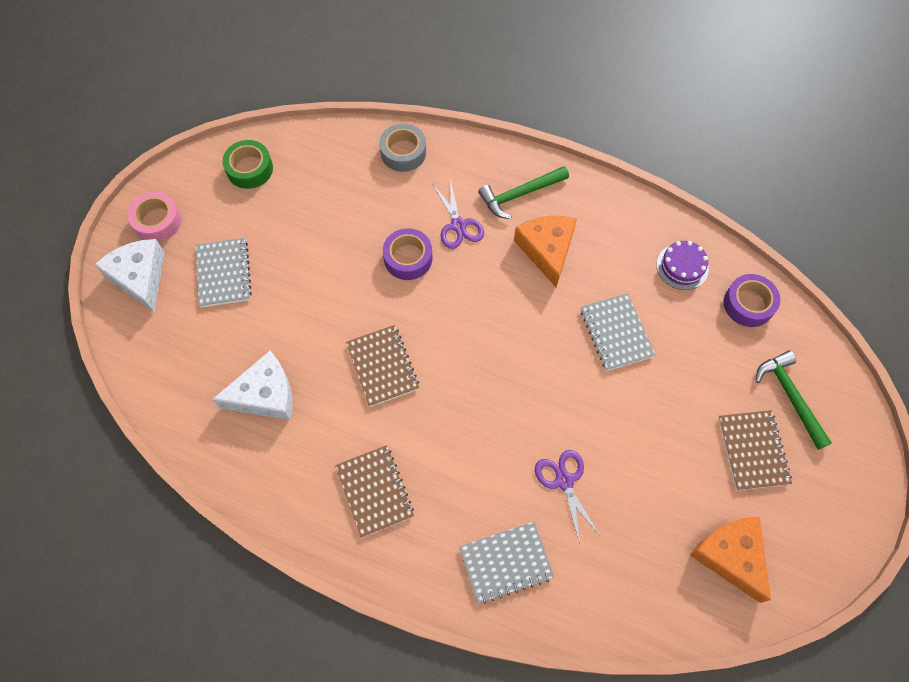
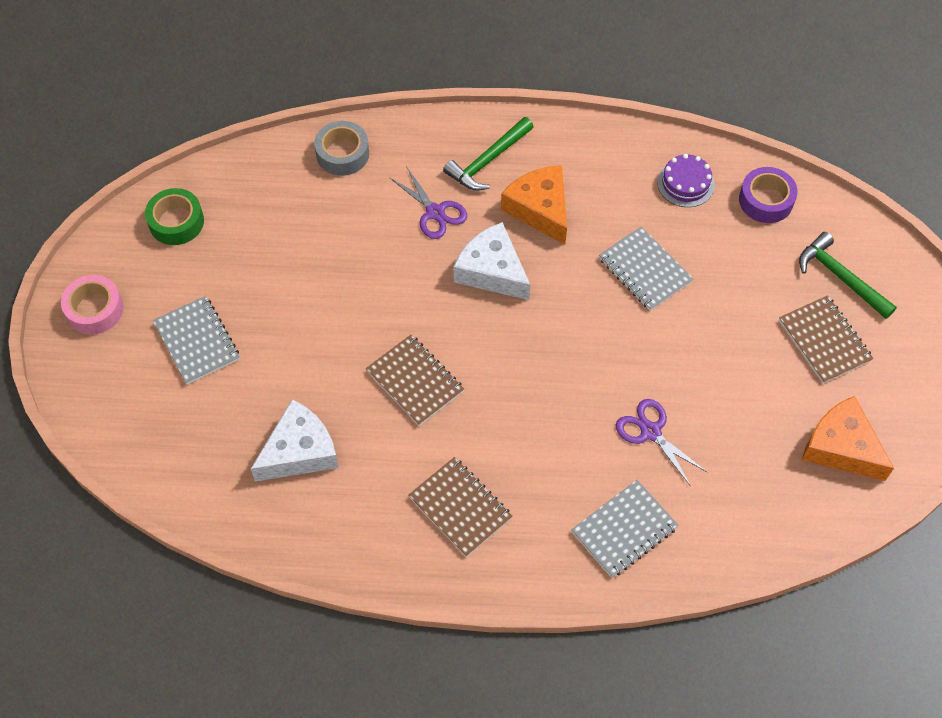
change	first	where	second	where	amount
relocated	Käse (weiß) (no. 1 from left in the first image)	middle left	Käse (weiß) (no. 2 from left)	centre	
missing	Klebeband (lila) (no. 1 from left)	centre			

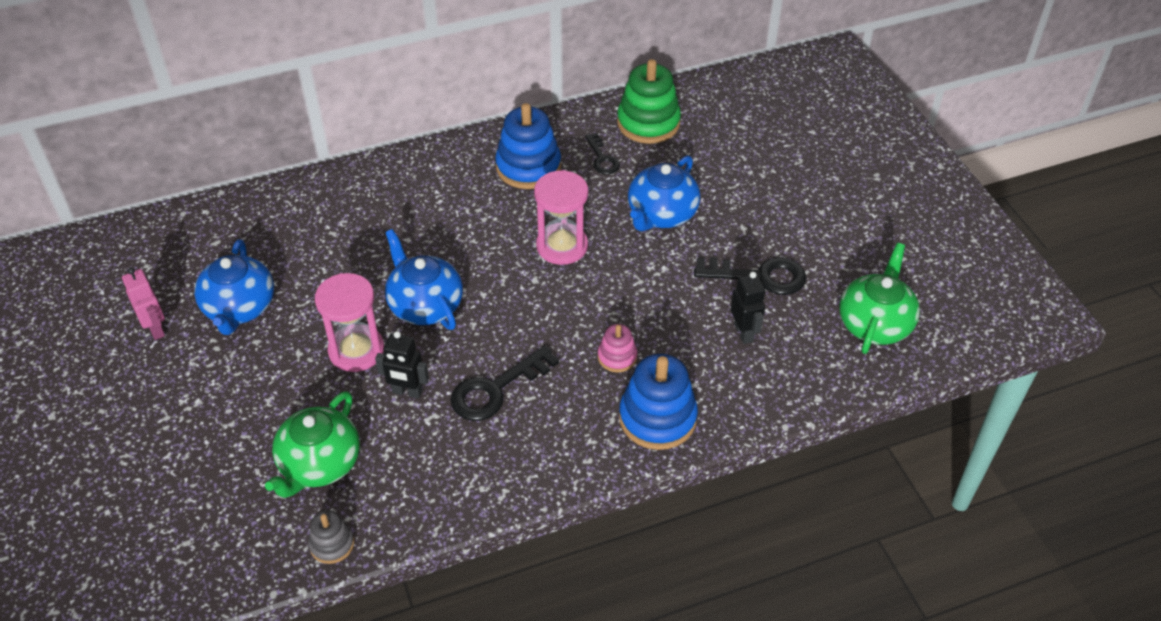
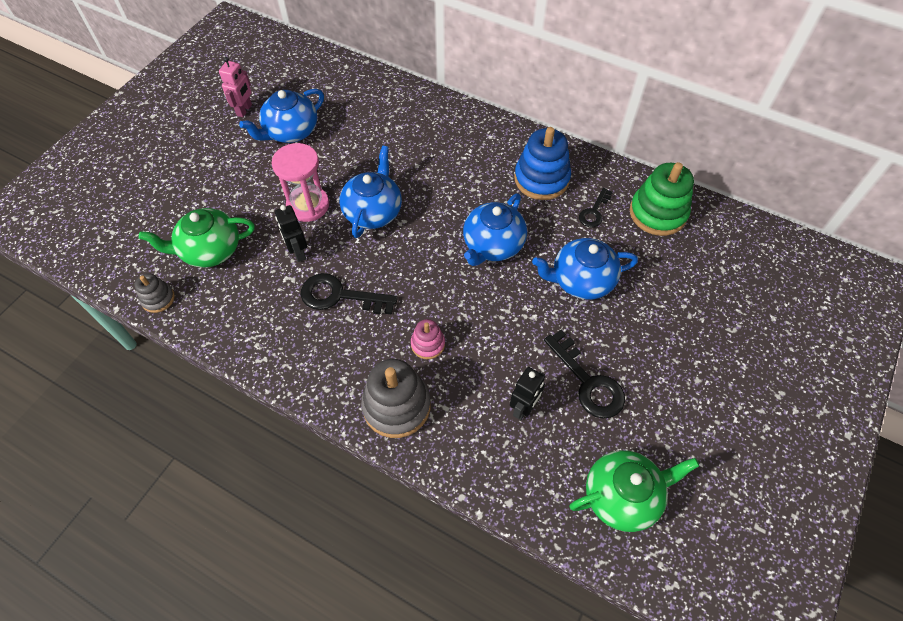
change	first	where	second	where	amount
colour	Stapelspielzeug (blau) (no. 2 from left)	centre	Stapelspielzeug (grau) (no. 2 from left)	centre	
exchanged	Sanduhr (rosa) (no. 2 from left)	centre	Teekanne (blau) (no. 3 from left)	centre	

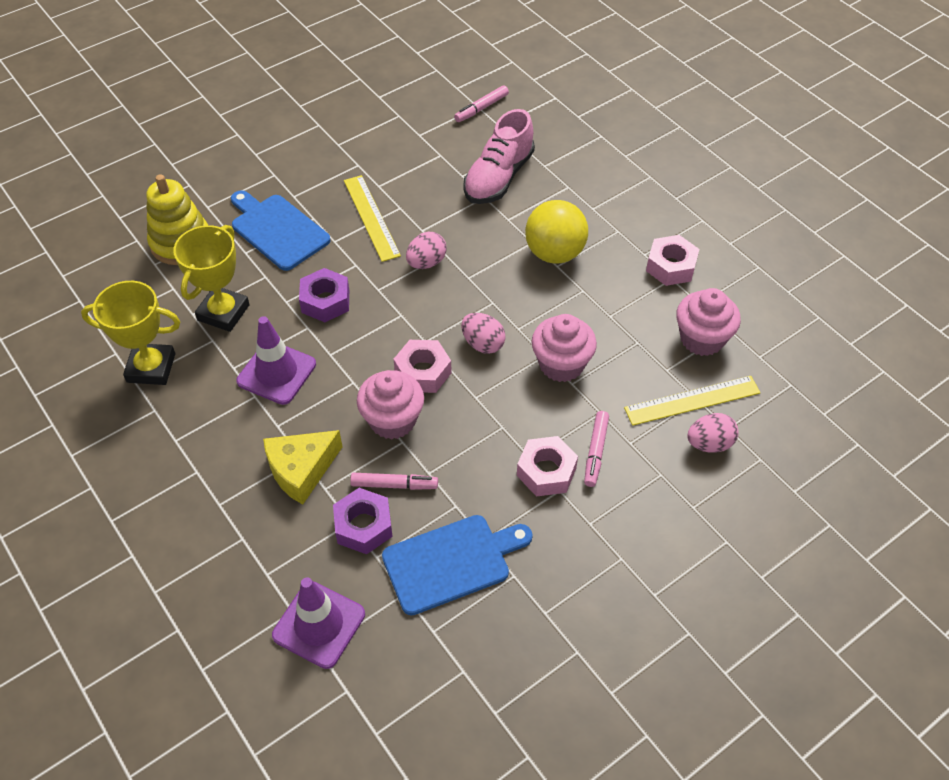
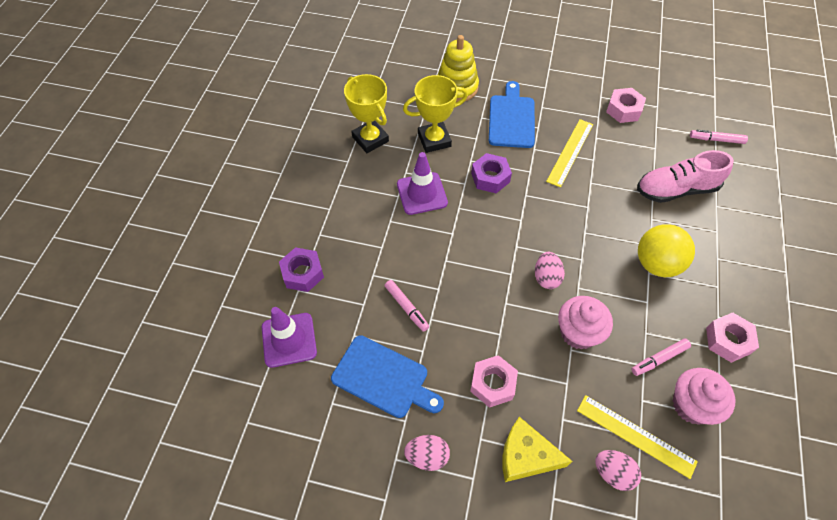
change	first	where	second	where	amount
relocated	Sechskantmutter (lila) (no. 2 from left in the first image)	bottom centre	Sechskantmutter (lila) (no. 1 from left)	centre	
relocated	Ei (rosa) (no. 1 from left)	top centre		bottom centre	
relocated	Käse (gelb)	middle left		bottom centre	
relocated	Sechskantmutter (rosa) (no. 1 from left in the first image)	centre	Sechskantmutter (rosa) (no. 2 from left)	top right	
relocated	Filzstift (rosa) (no. 3 from left in the first image)	centre	Filzstift (rosa) (no. 2 from left)	bottom right	
missing	Muffin (rosa) (no. 1 from left)	centre			

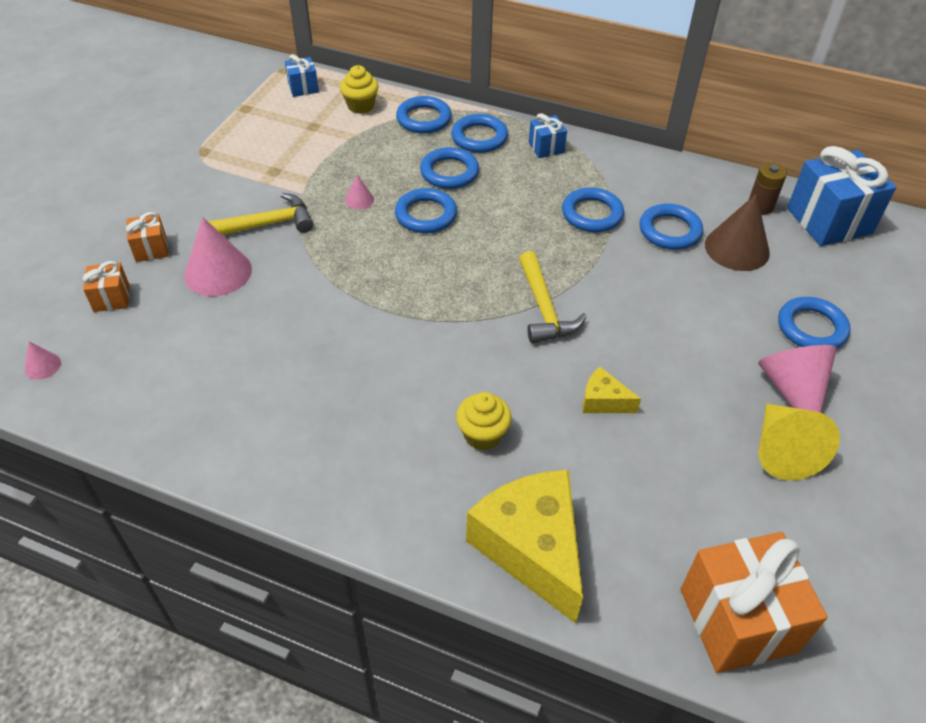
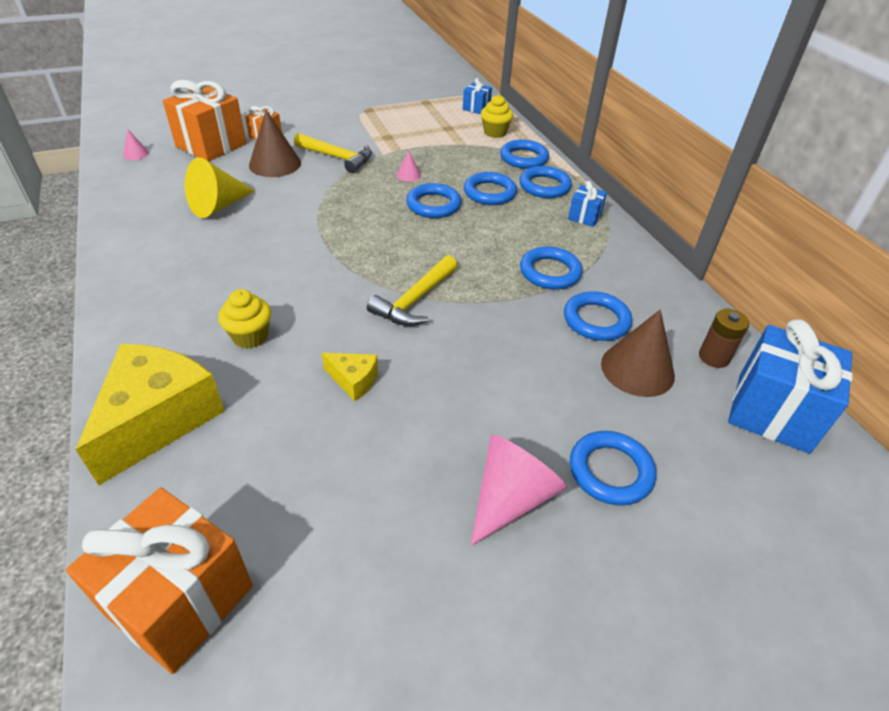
change	first	where	second	where	amount
size	Geschenk (orange) (no. 1 from left in the first image)	middle left	Geschenk (orange) (no. 2 from left)	top left	x2.04
relocated	Kegel (gelb)	middle right		top left	
colour	Kegel (rosa) (no. 2 from left)	middle left	Kegel (braun) (no. 1 from left)	top left	
spun	Käse (gelb) (no. 2 from left)	centre		centre	135 degrees clockwise

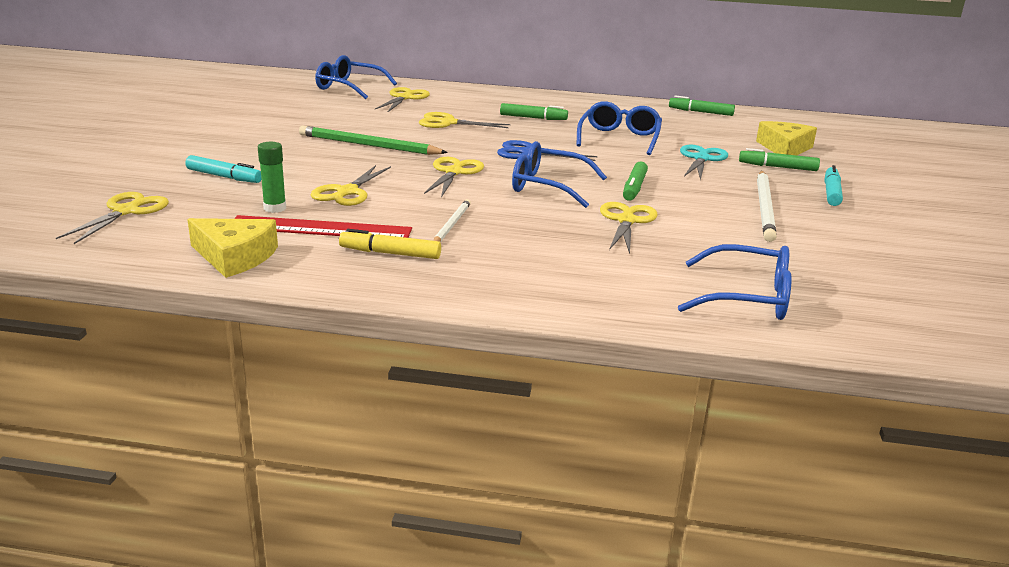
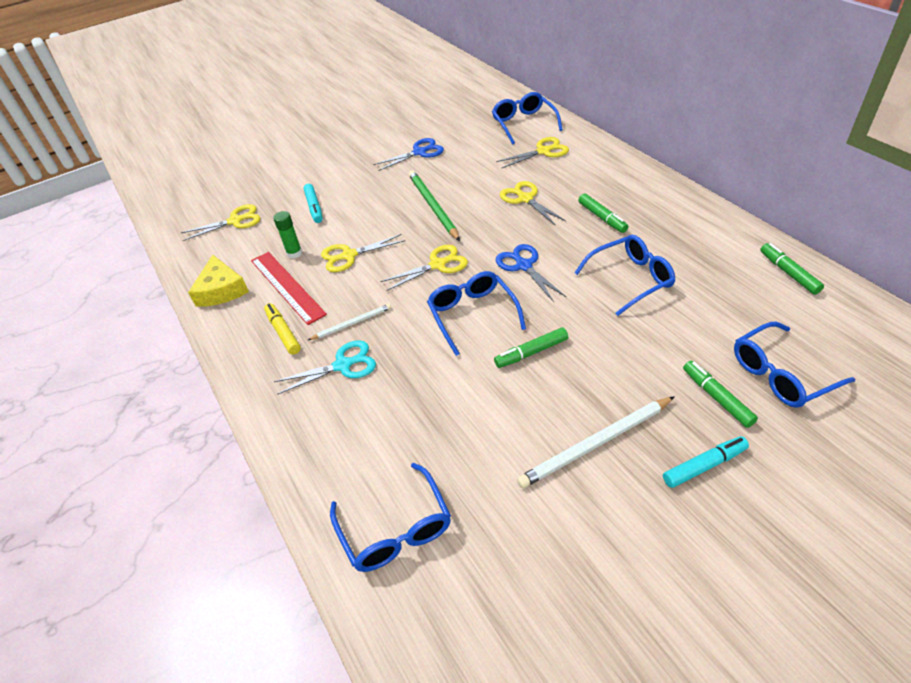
change	first	where	second	where	amount
relocated	Schere (türkis)	top right		centre	
appeared			Schere (blau) (no. 1 from left)	top centre	
exchanged	Käse (gelb) (no. 2 from left)	top right	Brille (blau) (no. 5 from left)	middle right	
missing	Schere (gelb) (no. 6 from left)	centre			

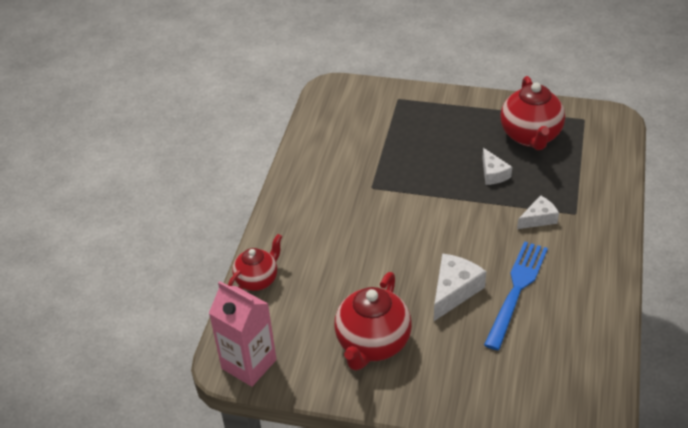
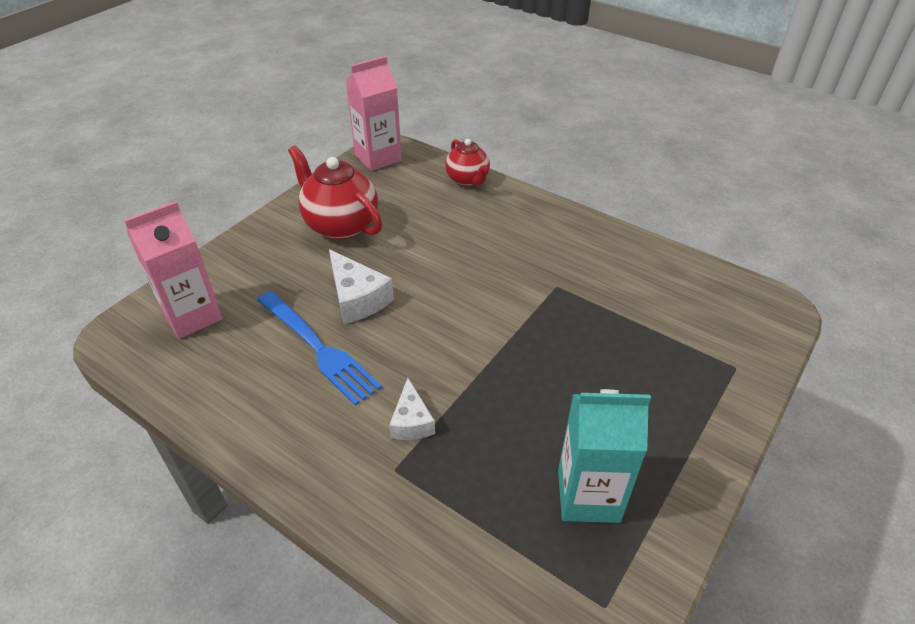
change	first	where	second	where	amount
appeared			Getränkekarton (rosa) (no. 1 from left)	middle left	
exchanged	Teekanne (rot) (no. 3 from left)	top right	Getränkekarton (türkis)	bottom centre	
missing	Käse (weiß) (no. 2 from left)	middle right			

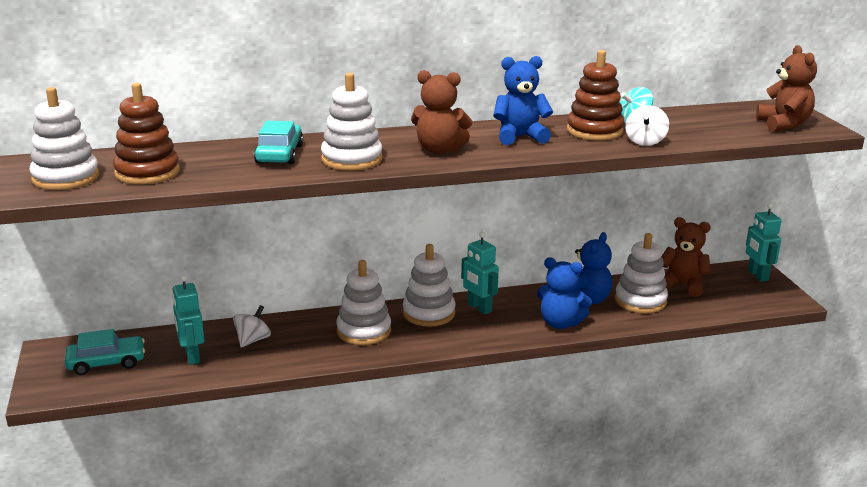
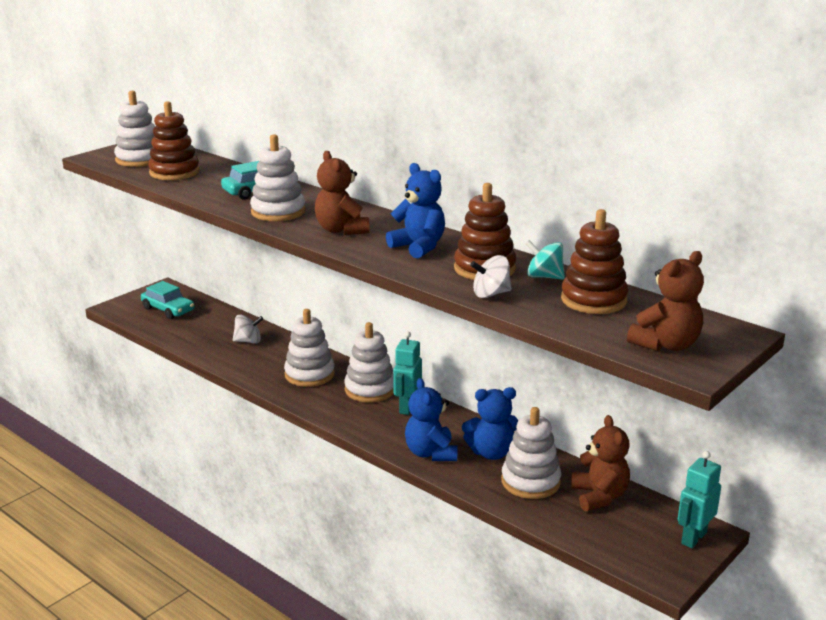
change	first	where	second	where	amount
appeared			Stapelspielzeug (braun) (no. 3 from left)	middle right	
missing	Roboter (türkis) (no. 1 from left)	middle left			

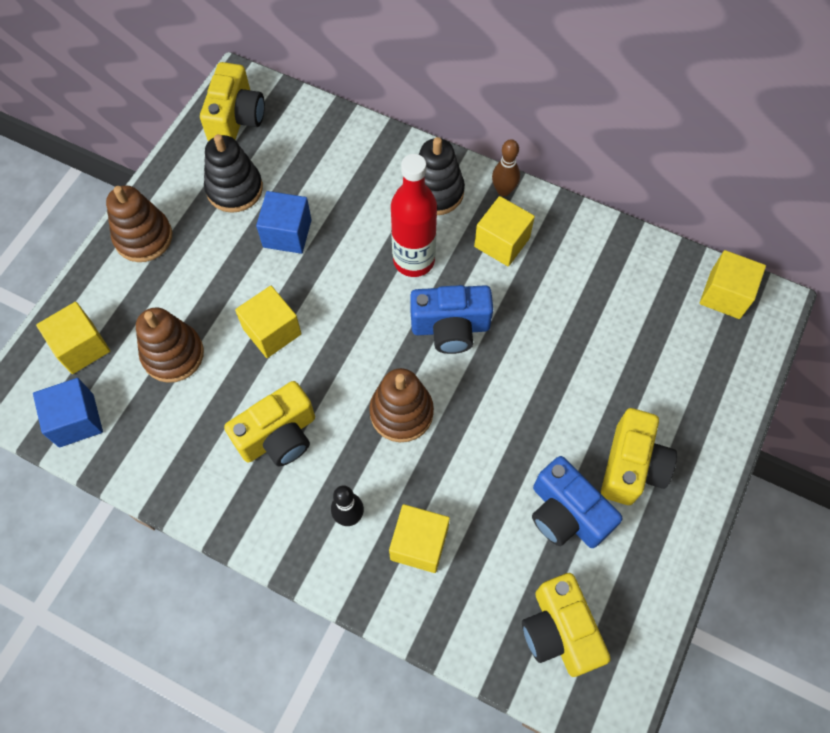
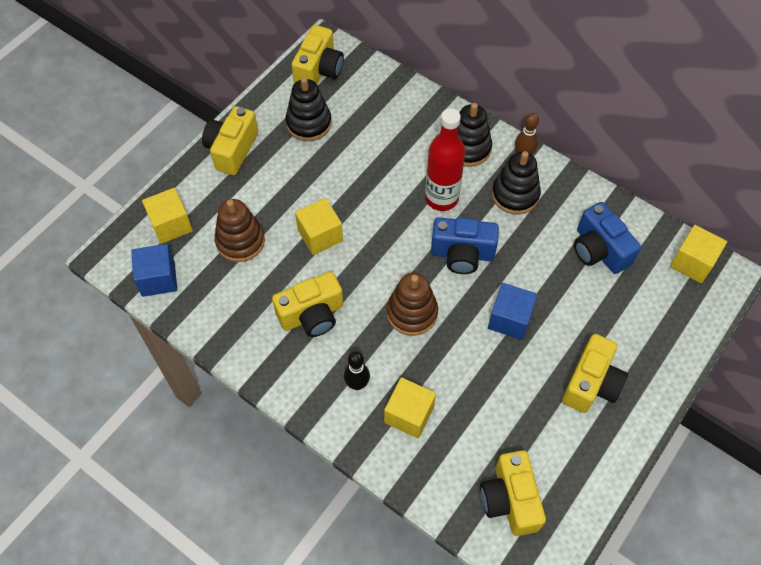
change	first	where	second	where	amount
exchanged	Stapelspielzeug (braun) (no. 1 from left)	top left	Kamera (gelb) (no. 1 from left)	top left	
relocated	Kubus (blau) (no. 2 from left)	top centre		middle right	
exchanged	Kubus (gelb) (no. 4 from left)	top centre	Stapelspielzeug (schwarz) (no. 3 from left)	top right	
relocated	Kamera (blau) (no. 2 from left)	bottom right		middle right	

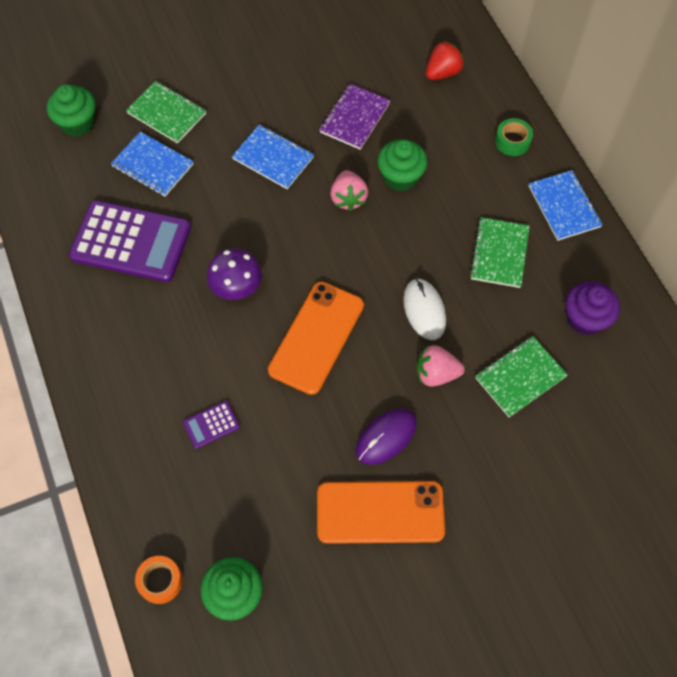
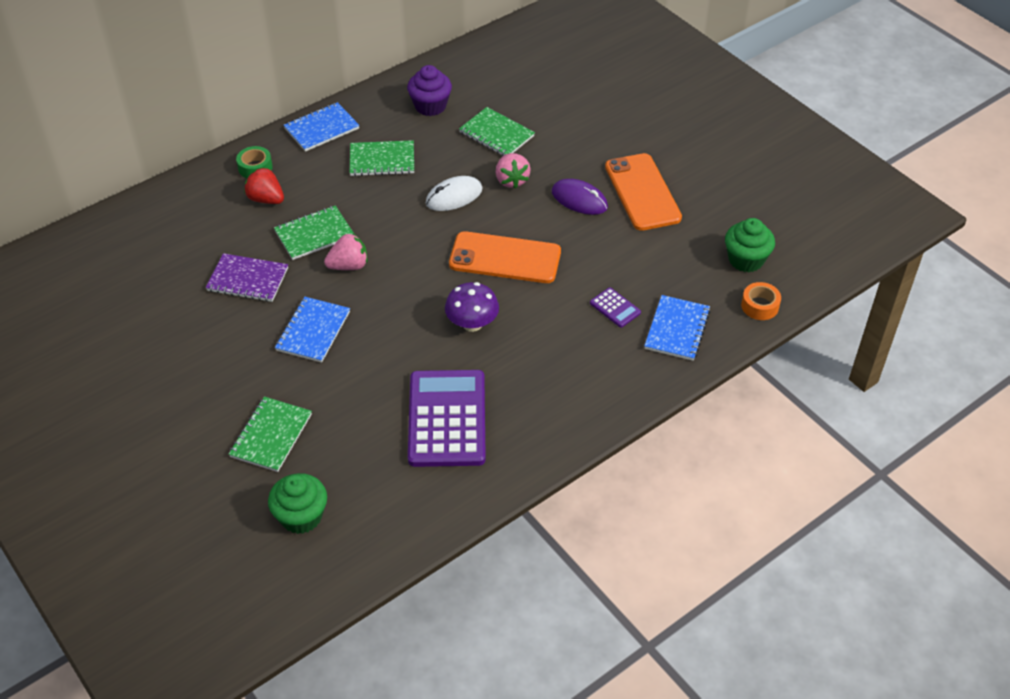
change	first	where	second	where	amount
relocated	Erdbeere (rot)	top centre		top left	
exchanged	Muffin (grün) (no. 3 from left)	top centre	Notizbuch (grün) (no. 2 from left)	top left	
relocated	Notizbuch (blau) (no. 1 from left in the first image)	top left	Notizbuch (blau) (no. 3 from left)	middle right	

